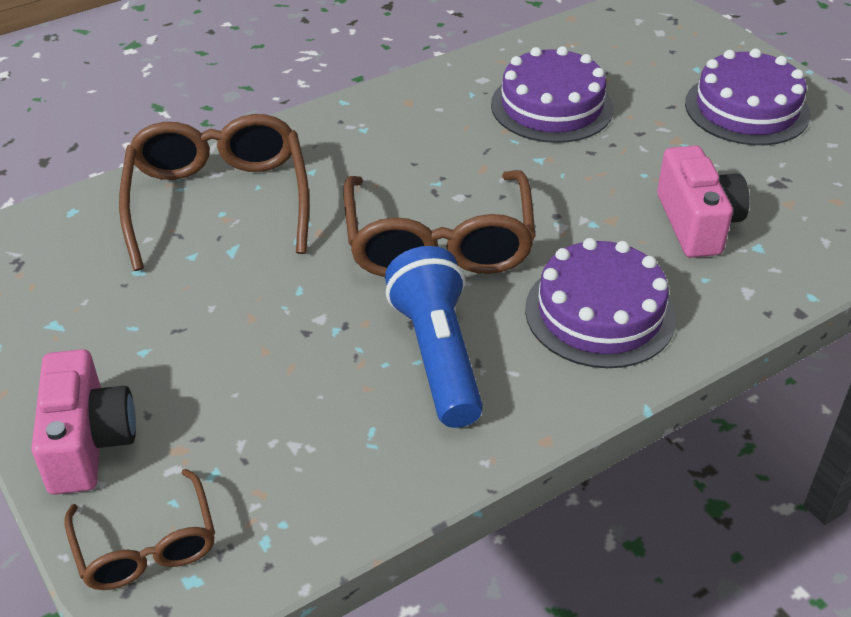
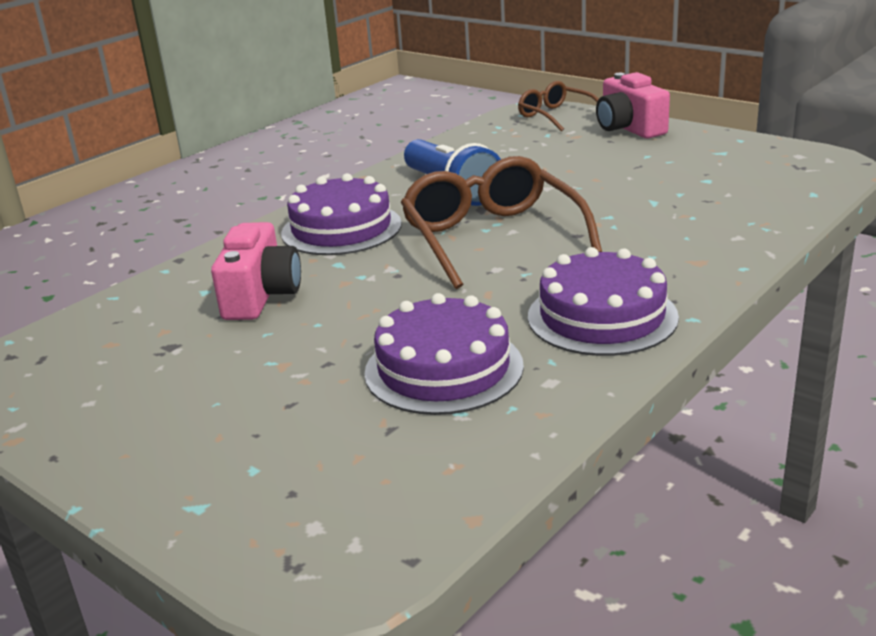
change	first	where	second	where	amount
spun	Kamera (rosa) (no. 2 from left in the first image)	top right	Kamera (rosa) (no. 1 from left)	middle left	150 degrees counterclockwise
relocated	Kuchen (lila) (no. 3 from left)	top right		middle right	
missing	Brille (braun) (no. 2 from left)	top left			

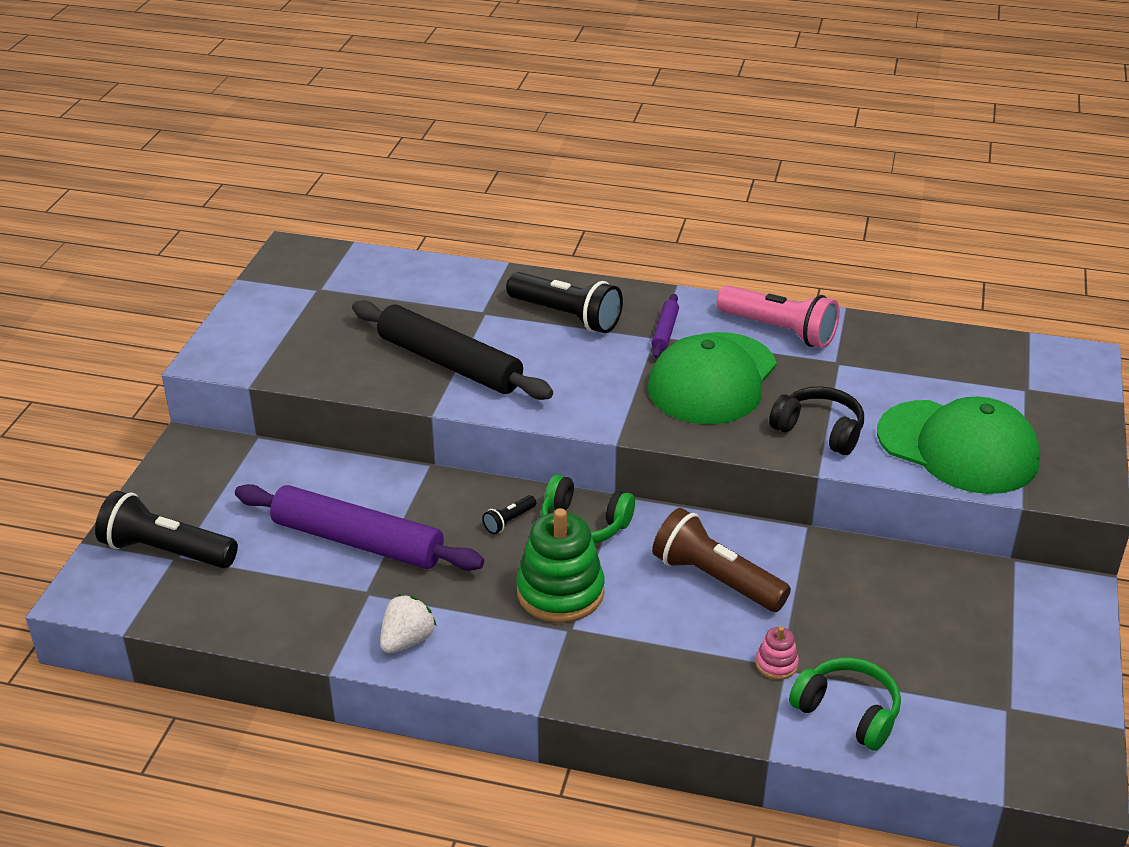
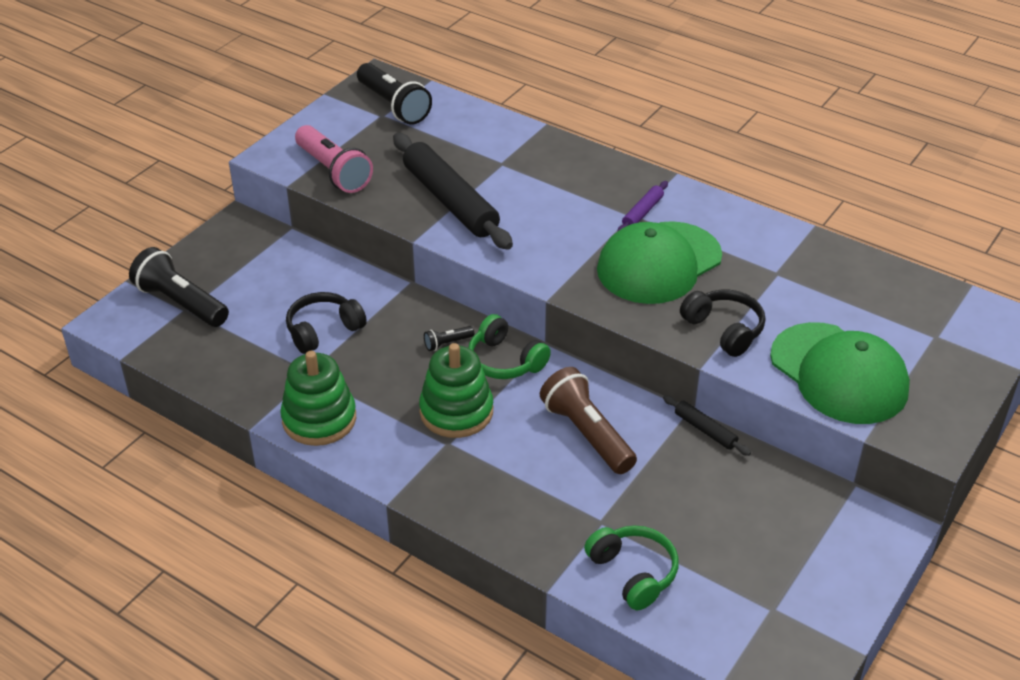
change	first	where	second	where	amount
exchanged	Erdbeere (weiß)	bottom centre	Stapelspielzeug (grün) (no. 1 from left)	middle left	
exchanged	Nudelholz (lila) (no. 1 from left)	middle left	Kopfhörer (schwarz) (no. 1 from left)	middle left	
relocated	Taschenlampe (rosa)	middle right		top left	
relocated	Taschenlampe (schwarz) (no. 3 from left in the first image)	centre	Taschenlampe (schwarz) (no. 2 from left)	top centre	
appeared			Nudelholz (schwarz) (no. 2 from left)	middle right	
missing	Stapelspielzeug (rosa)	bottom right			

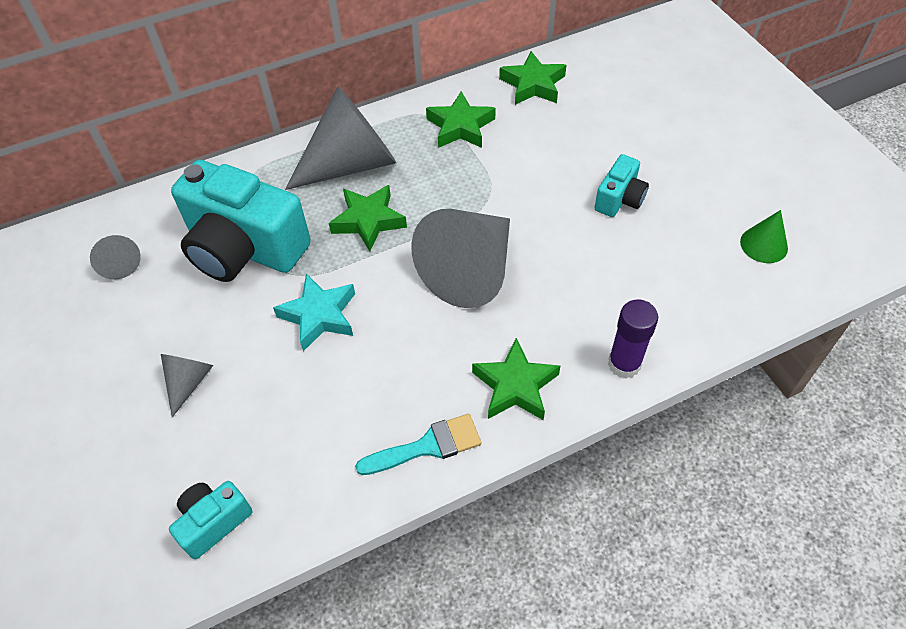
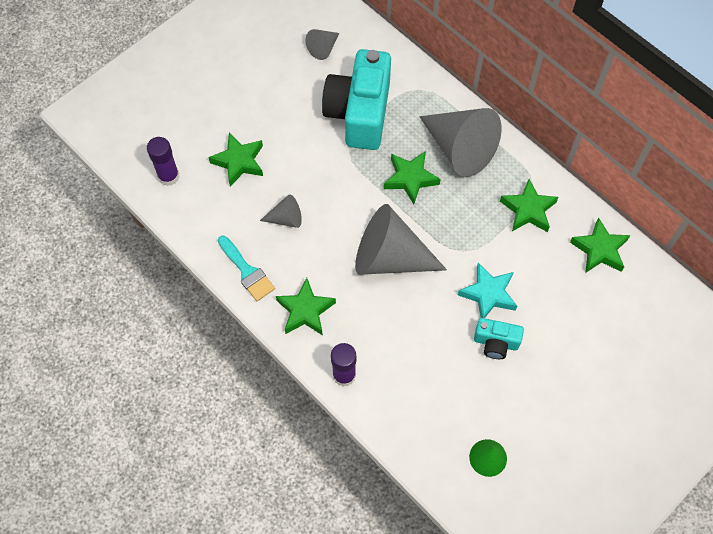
change	first	where	second	where	amount
exchanged	Kamera (türkis) (no. 1 from left)	bottom left	Klebestift (lila) (no. 1 from left)	top left	
appeared			Stern (grün) (no. 1 from left)	top left	
relocated	Kegel (grau) (no. 2 from left in the first image)	middle left	Kegel (grau) (no. 1 from left)	centre	
relocated	Stern (türkis)	centre		middle right	

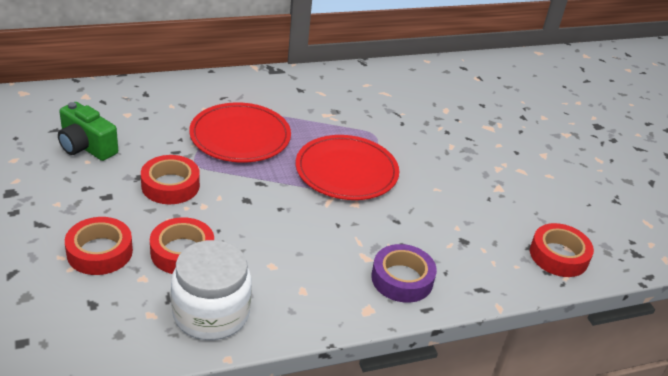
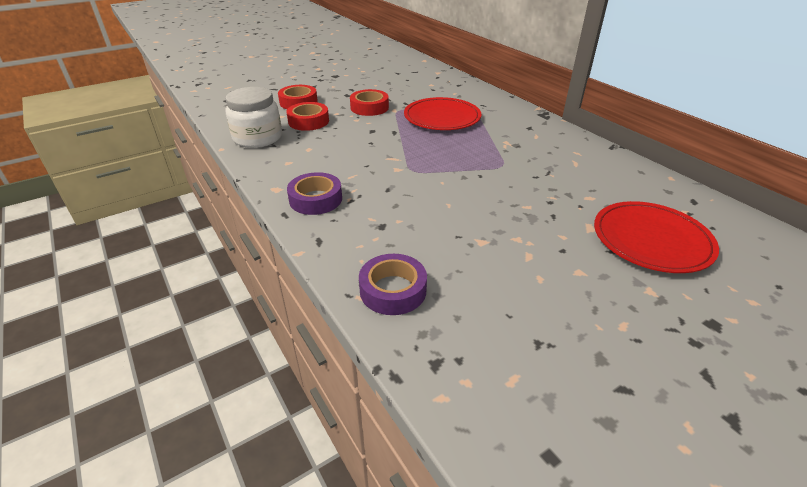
change	first	where	second	where	amount
colour	Klebeband (rot) (no. 4 from left)	middle right	Klebeband (lila) (no. 2 from left)	centre	
relocated	Teller (rot) (no. 2 from left)	centre		middle right	
missing	Kamera (grün)	middle left			

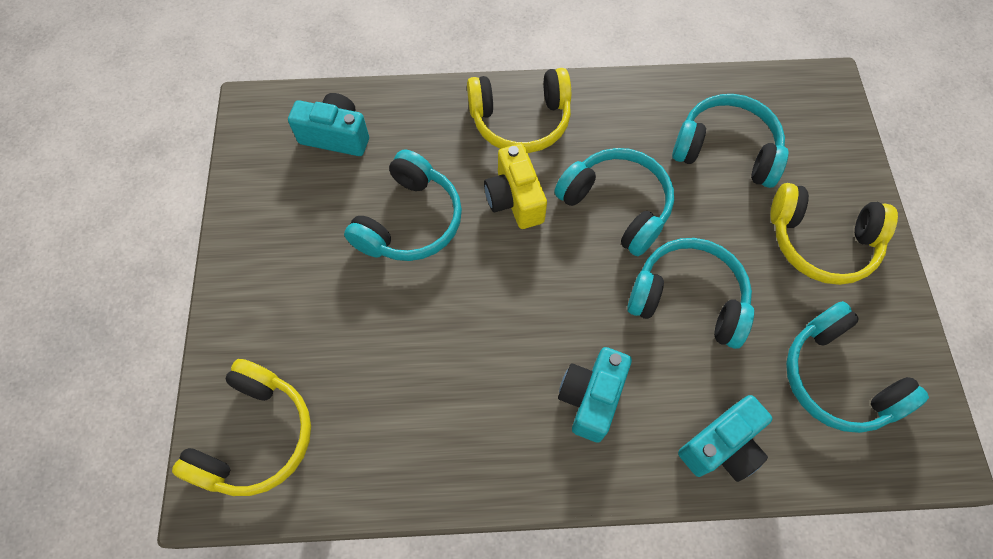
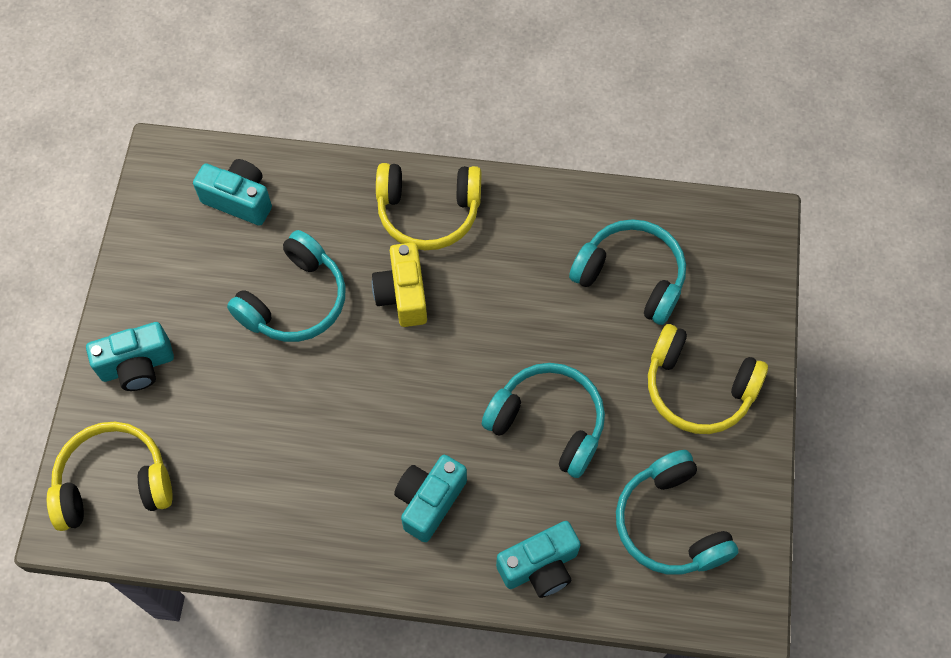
change	first	where	second	where	amount
spun	Kopfhörer (gelb) (no. 1 from left)	bottom left		bottom left	135 degrees counterclockwise
appeared			Kamera (türkis) (no. 1 from left)	middle left	
missing	Kopfhörer (türkis) (no. 2 from left)	centre			

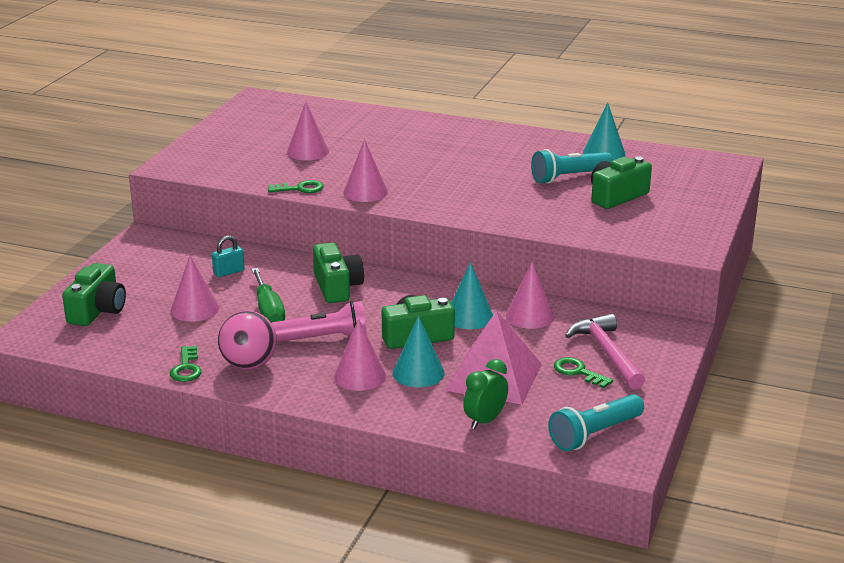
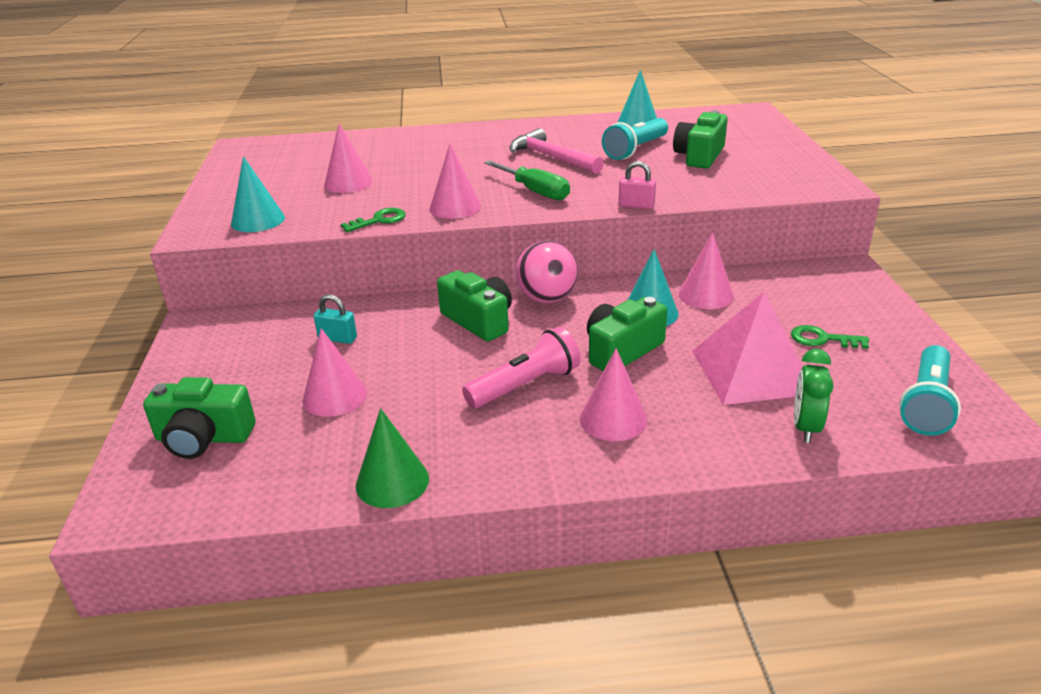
change	first	where	second	where	amount
spun	Kamera (grün) (no. 1 from left)	middle left		middle left	105 degrees clockwise
relocated	Kegel (türkis) (no. 1 from left)	centre		top left	
spun	Vorhängeschloss (türkis)	middle left		middle left	75 degrees clockwise
exchanged	Schlüssel (grün) (no. 1 from left)	middle left	Kegel (grün)	centre	
relocated	Schraubenzieher (grün)	middle left		top centre	
relocated	Hammer (rosa)	middle right		top centre	
relocated	Ball (rosa)	middle left		centre	
appeared			Vorhängeschloss (rosa)	top centre	

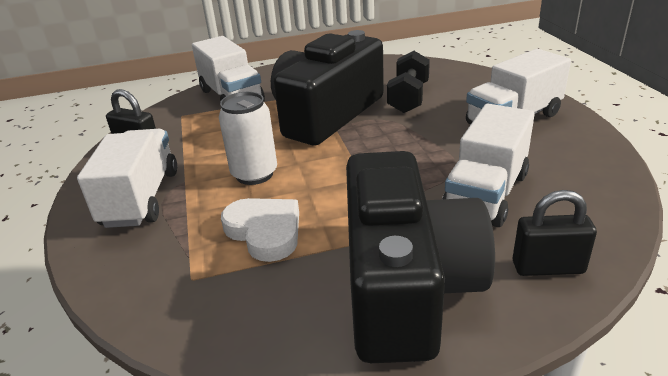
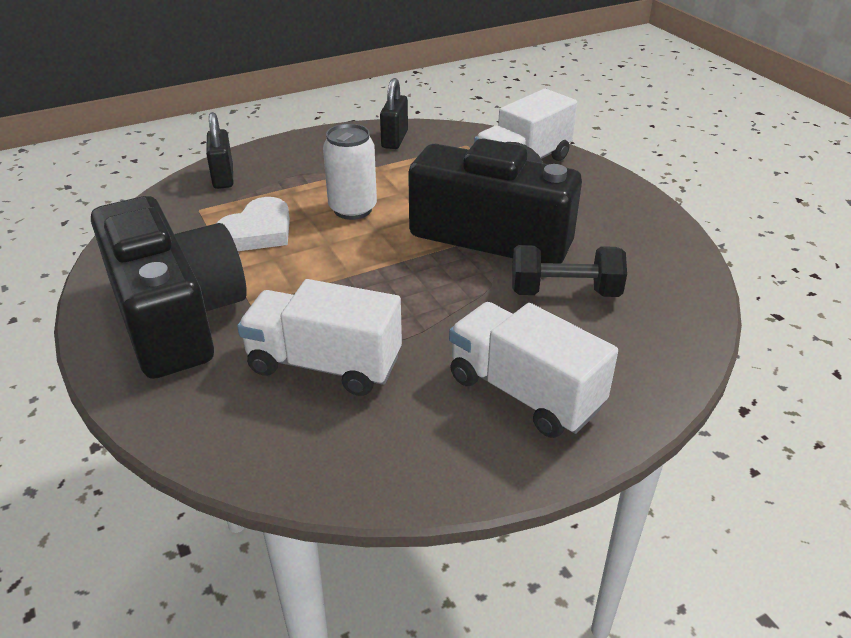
change	first	where	second	where	amount
spun	Kamera (schwarz) (no. 2 from left in the first image)	bottom centre	Kamera (schwarz) (no. 1 from left)	middle left	105 degrees counterclockwise
relocated	Vorhängeschloss (schwarz) (no. 2 from left in the first image)	middle right	Vorhängeschloss (schwarz) (no. 1 from left)	top left	
missing	Lastwagen (weiß) (no. 1 from left)	middle left			

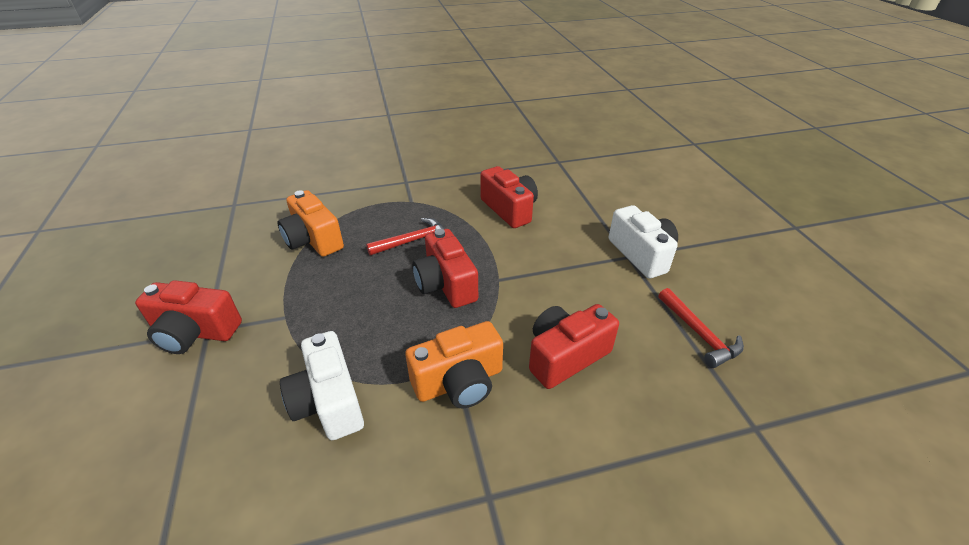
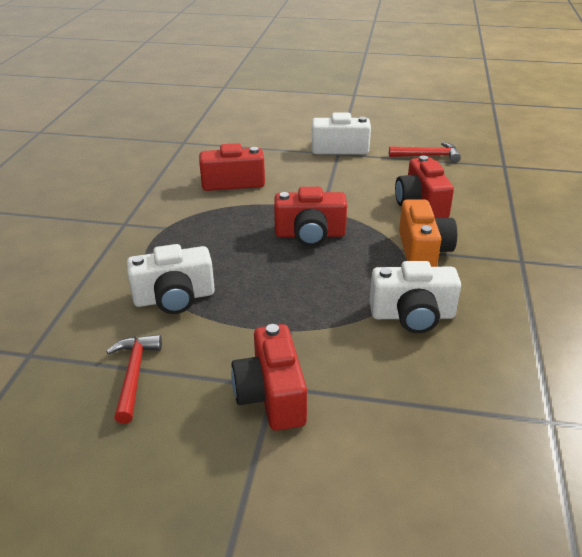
change	first	where	second	where	amount
relocated	Hammer (rot) (no. 1 from left)	centre		bottom left	
colour	Kamera (orange) (no. 1 from left)	middle left	Kamera (weiß) (no. 1 from left)	middle left	
spun	Kamera (rot) (no. 1 from left in the first image)	middle left	Kamera (rot) (no. 2 from left)	bottom centre	135 degrees clockwise

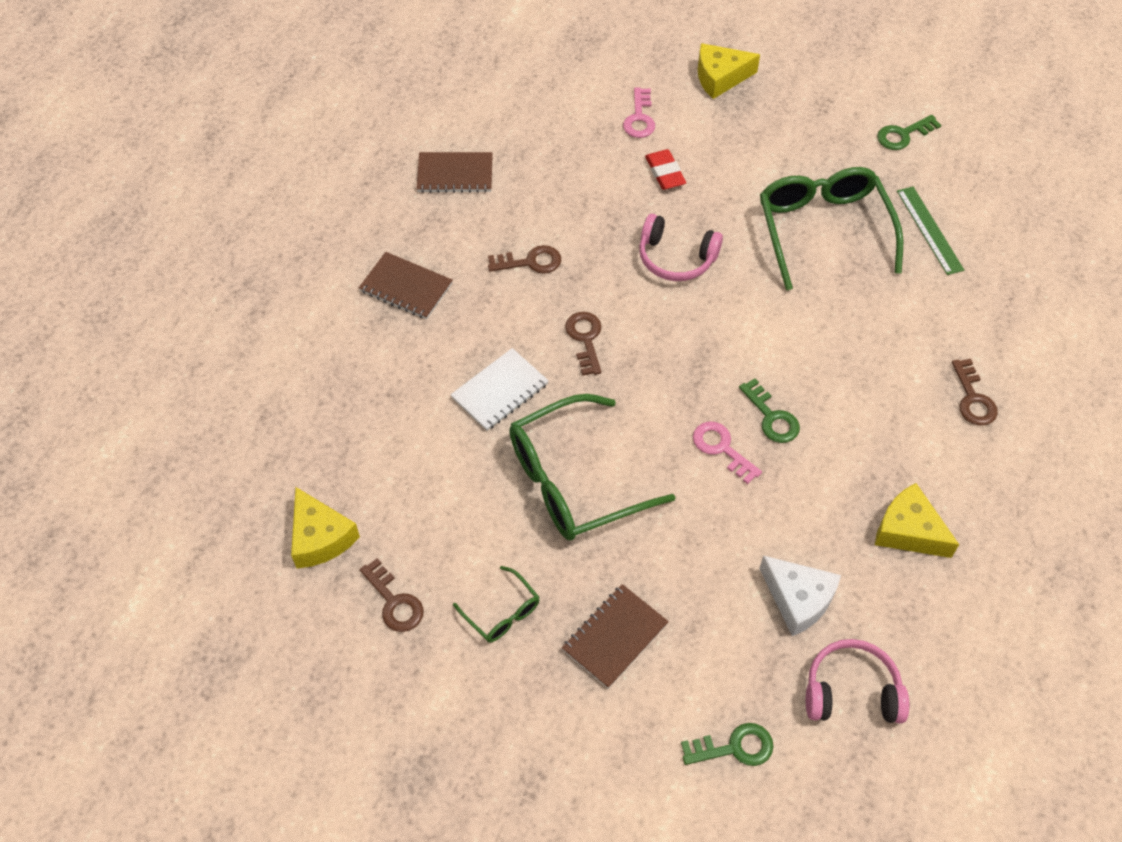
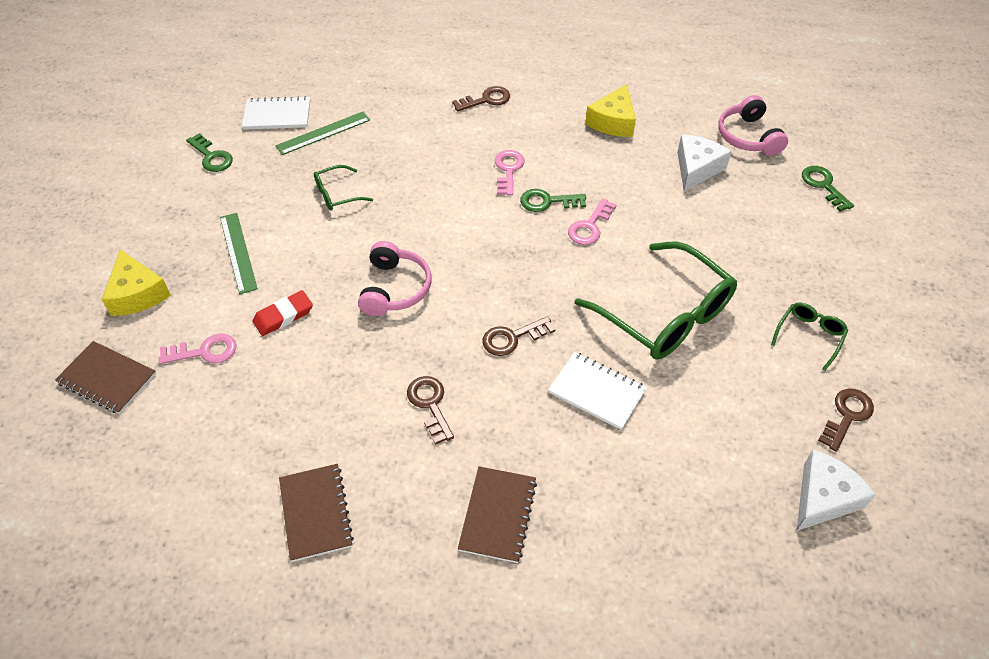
change	first	where	second	where	amount
relocated	Notizbuch (braun) (no. 3 from left in the first image)	bottom centre	Notizbuch (braun) (no. 1 from left)	middle left	
appeared			Lineal (grün) (no. 1 from left)	middle left	
appeared			Notizbuch (weiß) (no. 1 from left)	top left	
size	Brille (grün) (no. 3 from left in the first image)	top right	Brille (grün) (no. 1 from left)	top centre	x0.46
appeared			Schlüssel (rosa) (no. 2 from left)	top centre	
spun	Schlüssel (grün) (no. 2 from left)	middle right		top centre	135 degrees counterclockwise
colour	Käse (gelb) (no. 1 from left)	middle left	Käse (weiß) (no. 2 from left)	bottom right	

